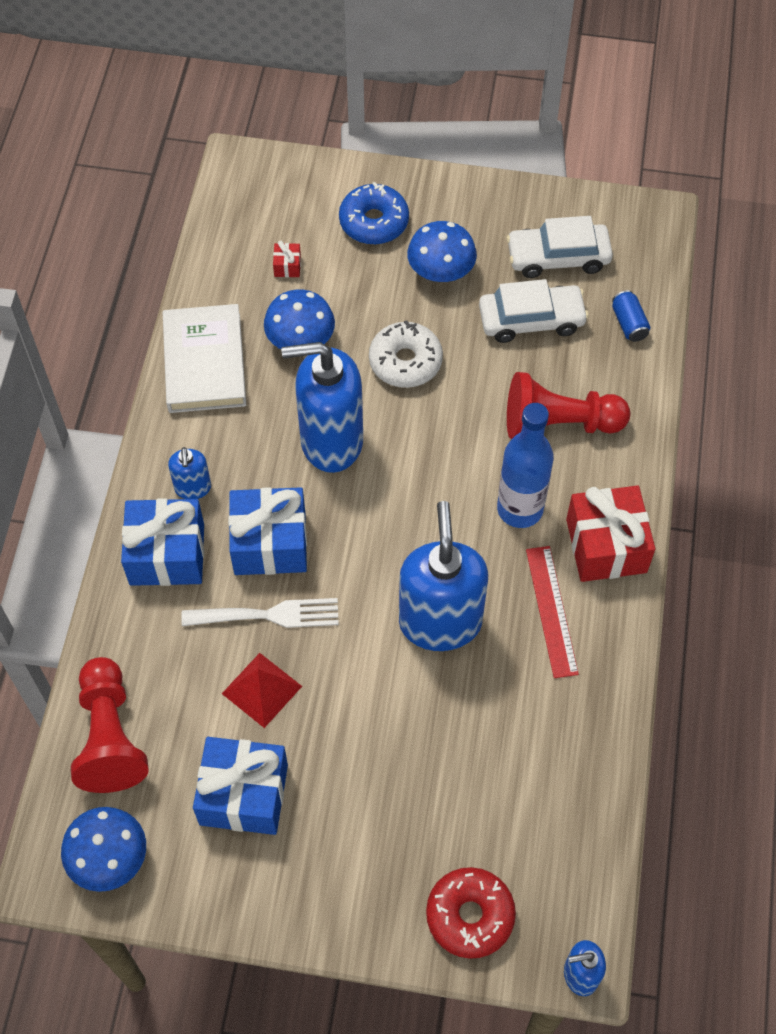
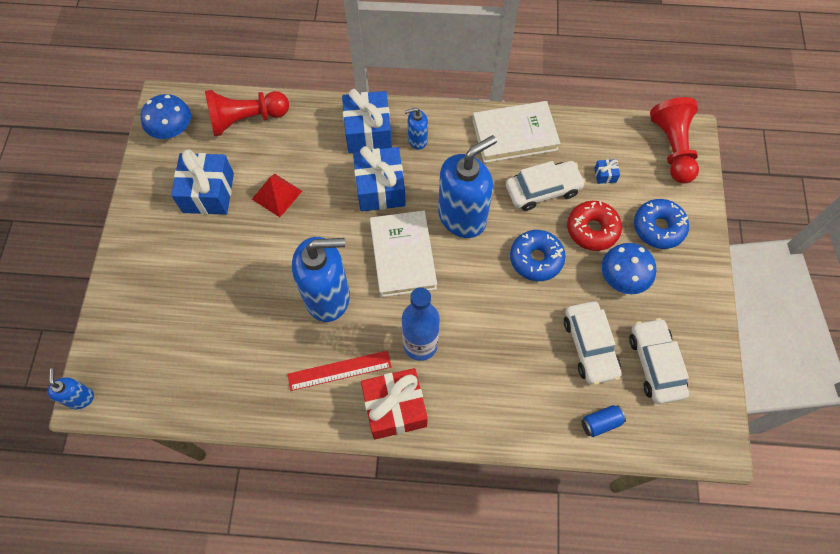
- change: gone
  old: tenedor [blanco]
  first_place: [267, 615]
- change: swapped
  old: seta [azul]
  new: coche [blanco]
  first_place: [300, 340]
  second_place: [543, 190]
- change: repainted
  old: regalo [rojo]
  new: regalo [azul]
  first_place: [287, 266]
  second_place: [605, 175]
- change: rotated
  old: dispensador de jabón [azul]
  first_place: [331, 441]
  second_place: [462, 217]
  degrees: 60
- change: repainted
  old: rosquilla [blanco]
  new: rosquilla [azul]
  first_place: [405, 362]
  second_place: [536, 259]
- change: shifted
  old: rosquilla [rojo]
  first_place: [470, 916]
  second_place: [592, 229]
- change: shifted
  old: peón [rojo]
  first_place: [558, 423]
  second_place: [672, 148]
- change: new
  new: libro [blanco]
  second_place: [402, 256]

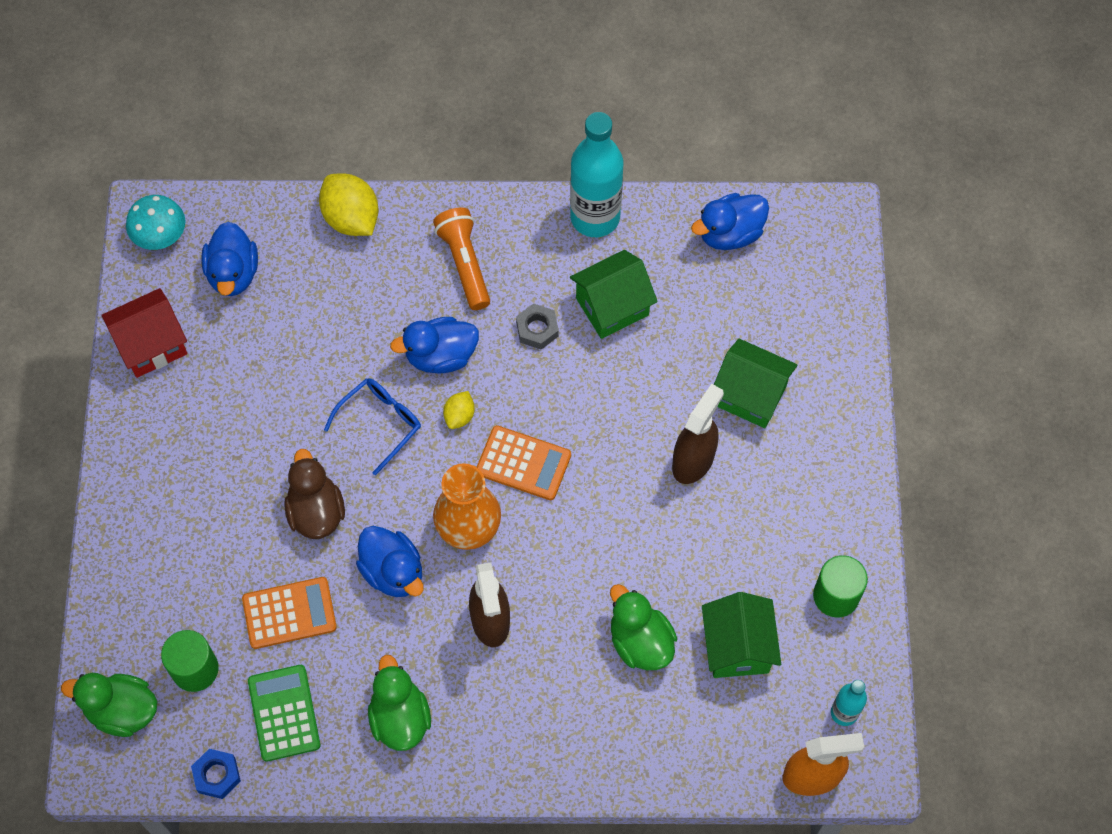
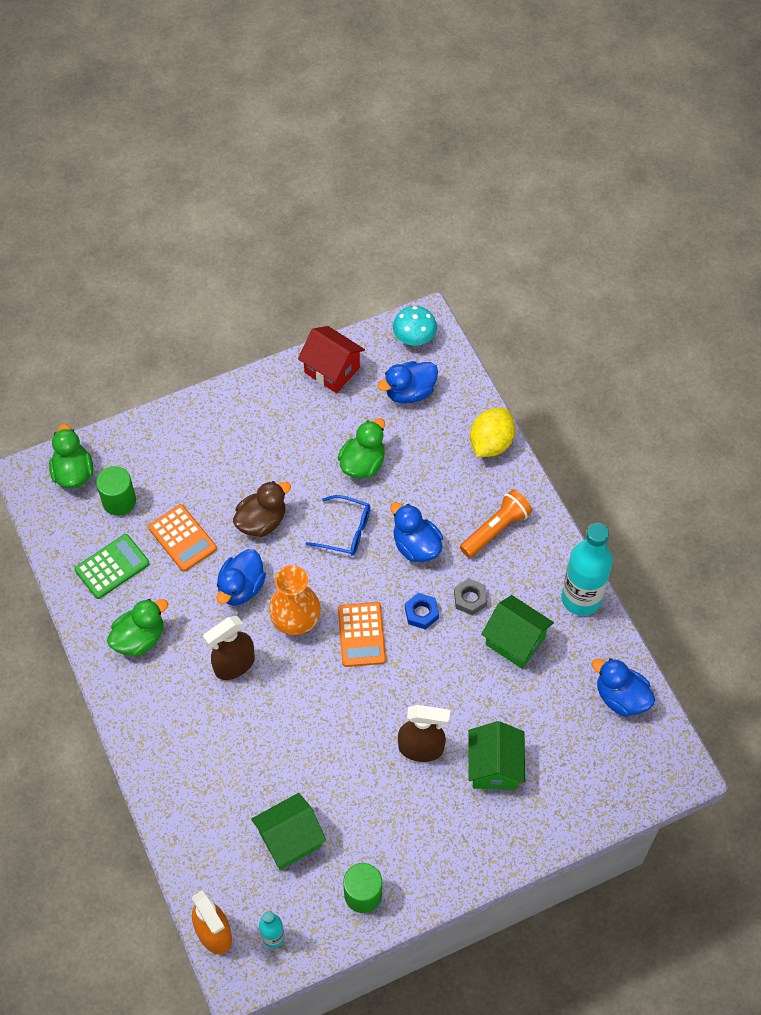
- change: shifted
  old: tuerca [azul]
  first_place: [217, 775]
  second_place: [421, 613]
- change: gone
  old: limón [amarillo]
  first_place: [459, 416]
- change: shifted
  old: pato [verde]
  first_place: [640, 642]
  second_place: [362, 463]

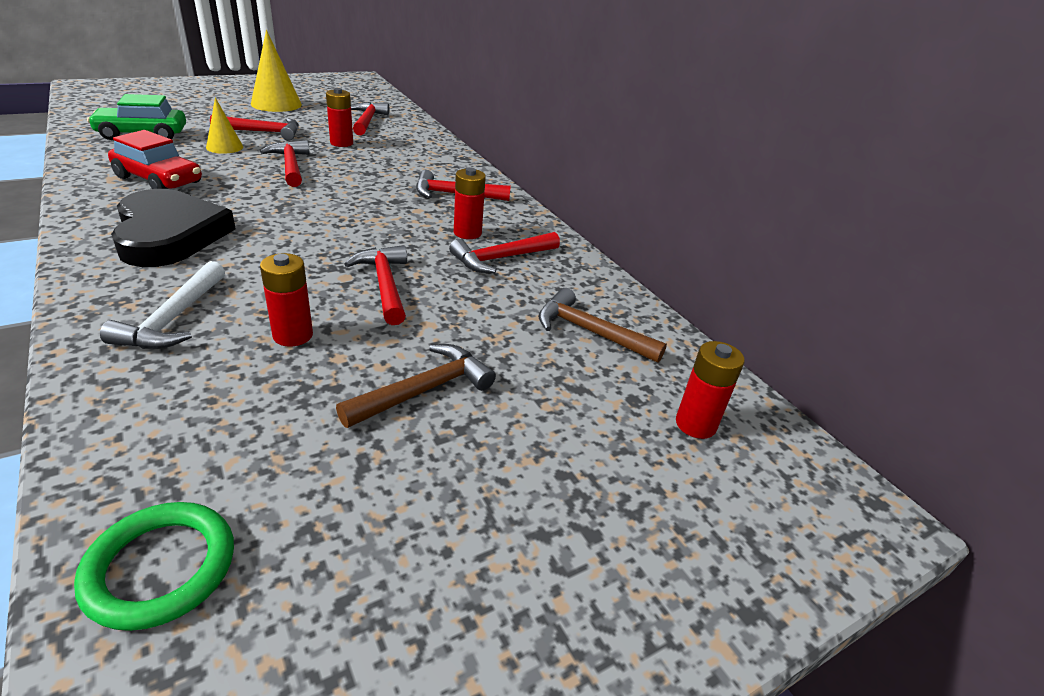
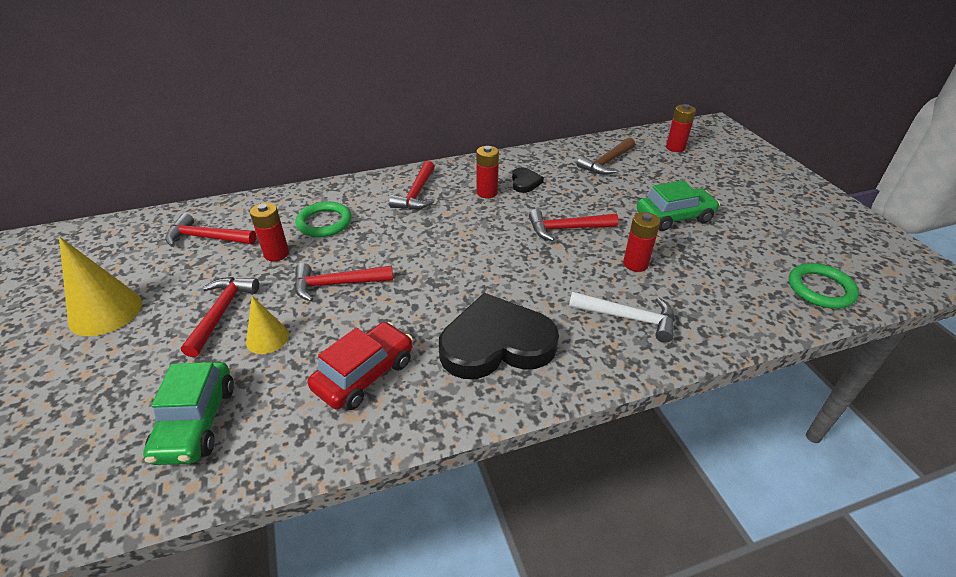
- change: swapped
  old: martillo [marrón]
  new: coche [verde]
  first_place: [424, 390]
  second_place: [674, 217]
- change: swapped
  old: martillo [rojo]
  new: corazón [negro]
  first_place: [501, 259]
  second_place: [525, 182]
- change: new
  new: anillo [verde]
  second_place: [324, 222]

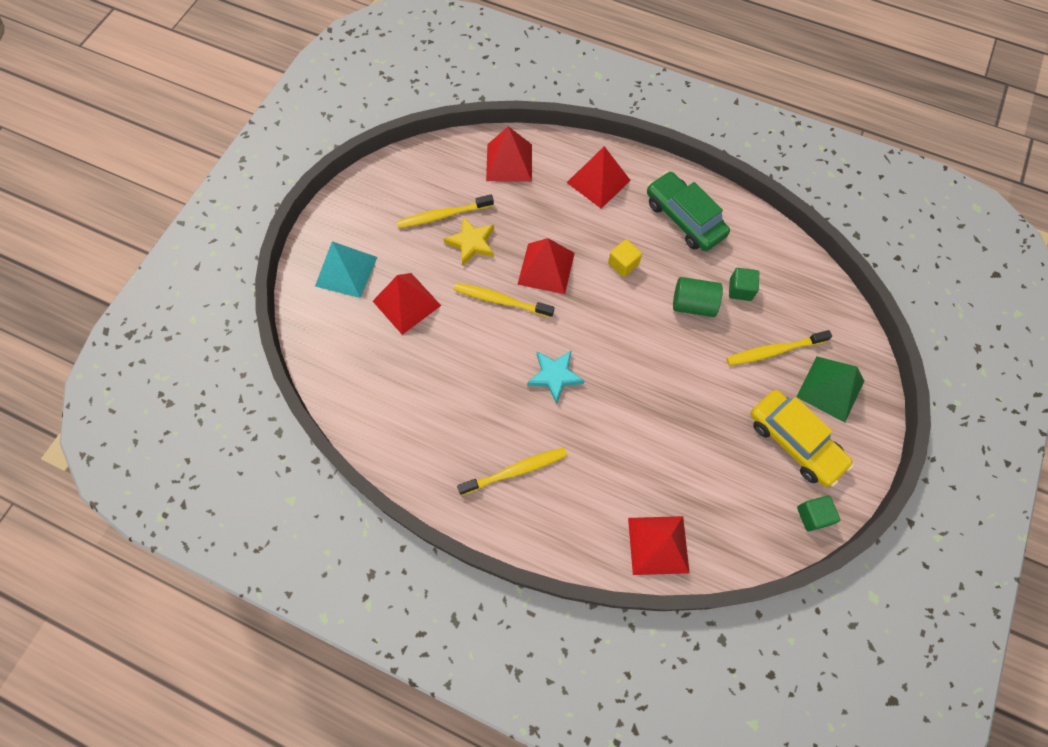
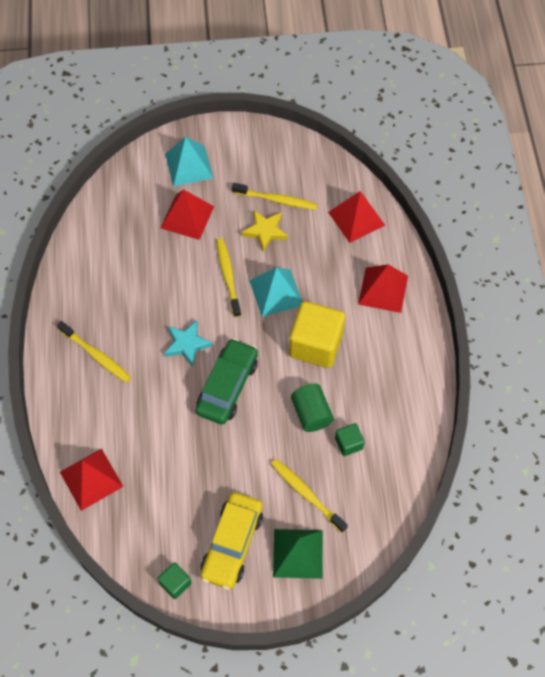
- change: rotated
  old: cepillo de dientes [amarillo]
  first_place: [443, 215]
  second_place: [277, 200]
  degrees: 150
- change: repainted
  old: pirámide [rojo]
  new: pirámide [turquesa]
  first_place: [546, 268]
  second_place: [276, 292]
- change: scaled
  old: cubo [amarillo]
  first_place: [623, 264]
  second_place: [315, 345]
  factor: 2.1
- change: shifted
  old: coche [verde]
  first_place: [684, 218]
  second_place: [227, 386]

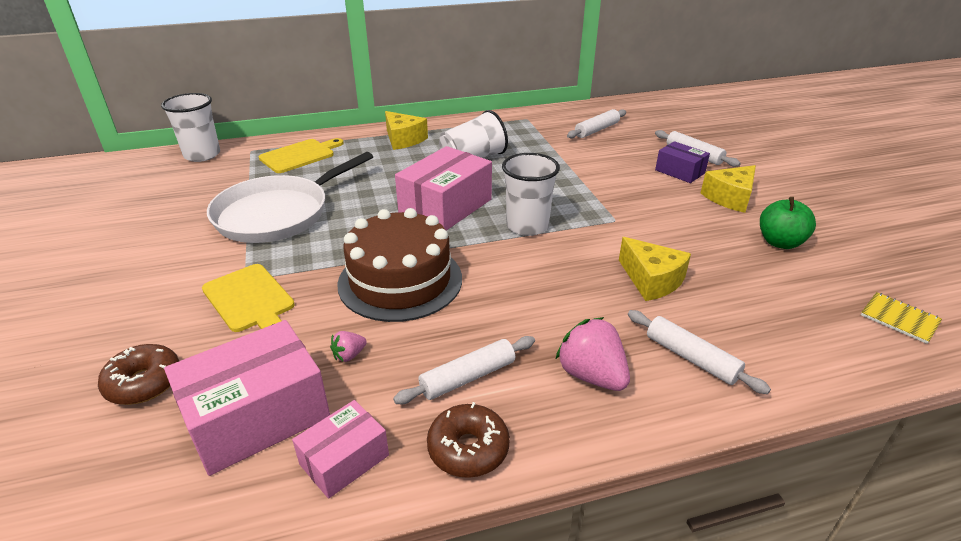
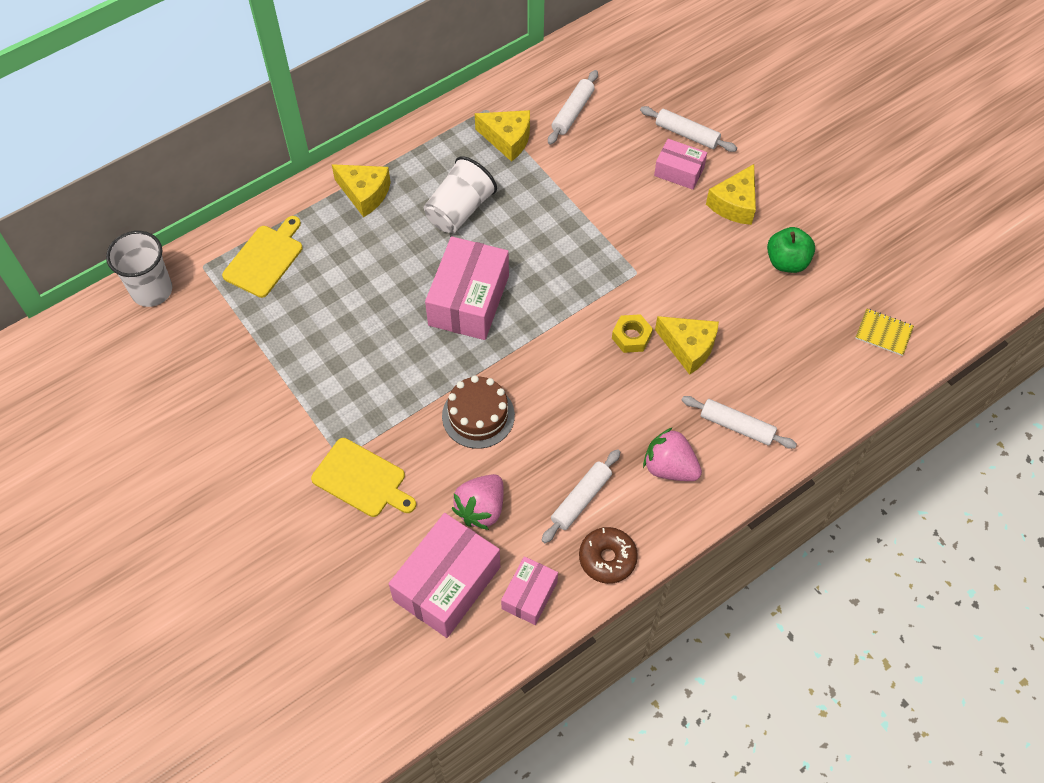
- change: gone
  old: rosquilla [marrón]
  first_place: [144, 383]
- change: gone
  old: sartén [blanco]
  first_place: [277, 214]
- change: scaled
  old: fresa [rosa]
  first_place: [349, 355]
  second_place: [481, 509]
  factor: 2.02
- change: scaled
  old: tarta [marrón]
  first_place: [400, 280]
  second_place: [478, 415]
  factor: 0.64
- change: gone
  old: vaso [blanco]
  first_place: [527, 226]
- change: repainted
  old: caja [morado]
  new: caja [rosa]
  first_place: [679, 171]
  second_place: [679, 171]
- change: new
  new: queso [amarillo]
  second_place: [507, 139]
- change: new
  new: tuerca [amarillo]
  second_place: [631, 337]

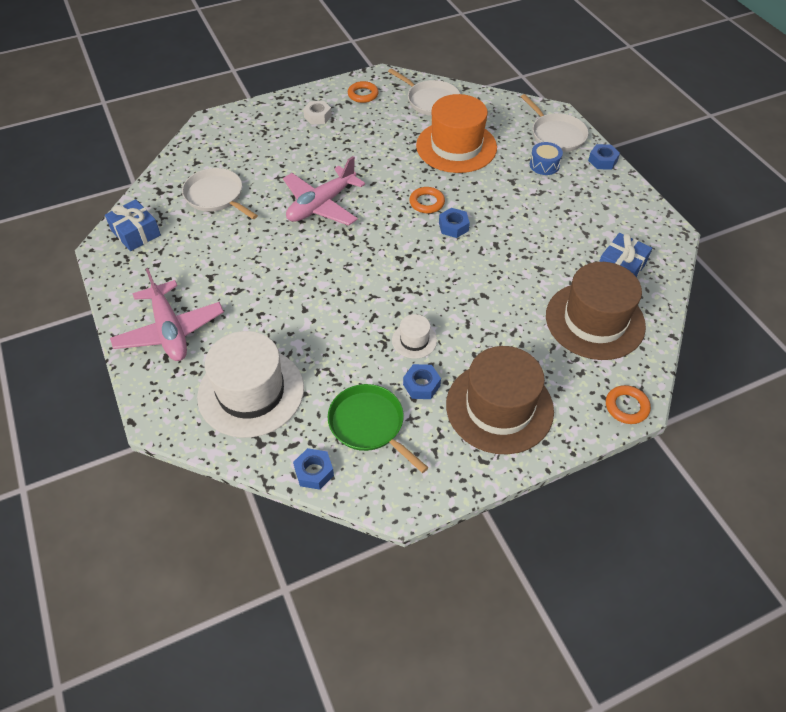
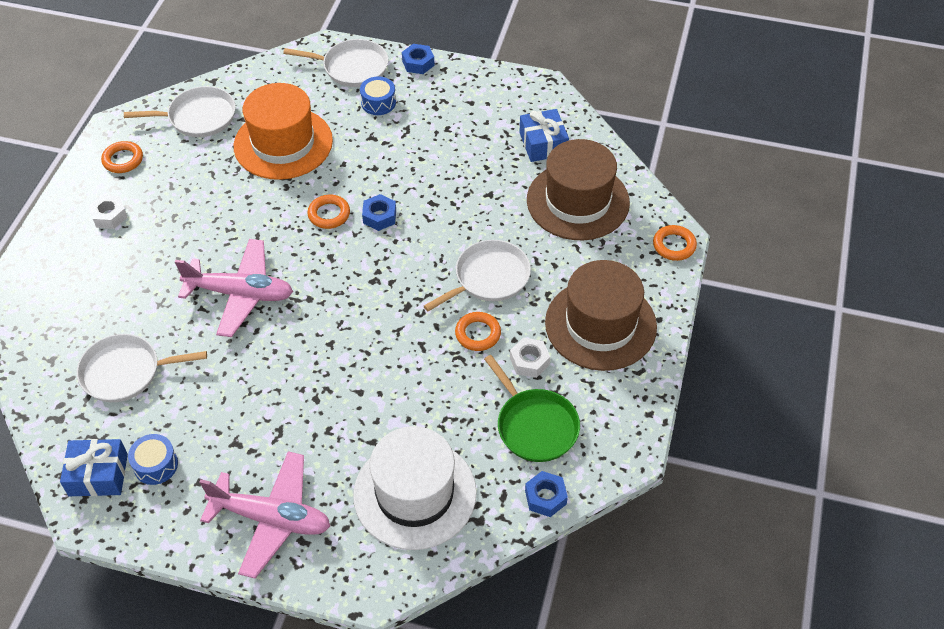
- change: rotated
  old: avión [rosa]
  first_place: [321, 205]
  second_place: [240, 294]
  degrees: -75
- change: rotated
  old: sartén [verde]
  first_place: [369, 424]
  second_place: [534, 425]
  degrees: -120
- change: swapped
  old: sombrero [blanco]
  new: anillo [naranja]
  first_place: [414, 340]
  second_place: [478, 334]
- change: repainted
  old: tuerca [azul]
  new: tuerca [blanco]
  first_place: [421, 385]
  second_place: [529, 361]
- change: new
  new: tambor [azul]
  second_place: [156, 465]
- change: new
  new: sartén [blanco]
  second_place: [488, 278]

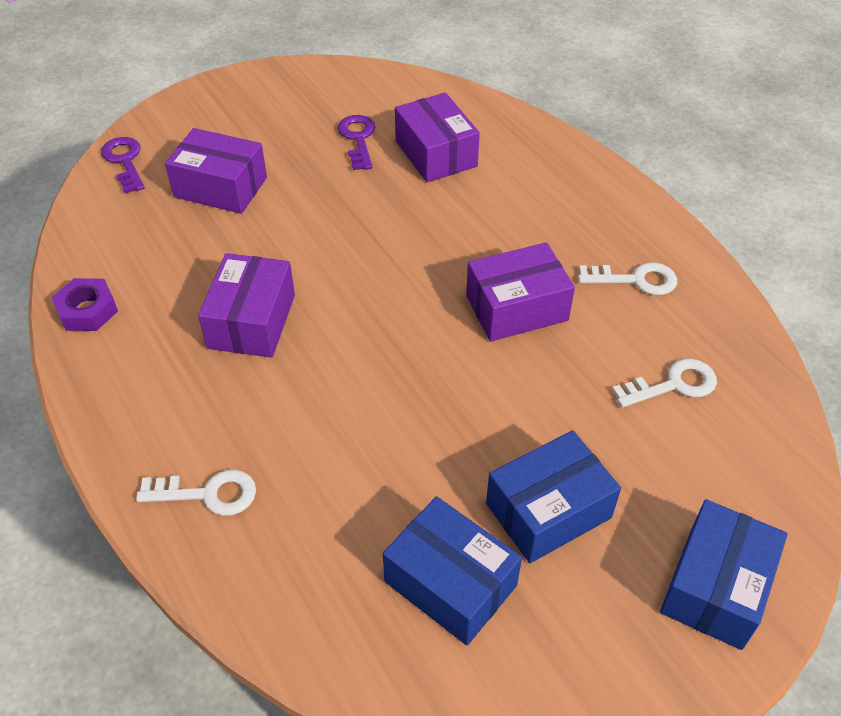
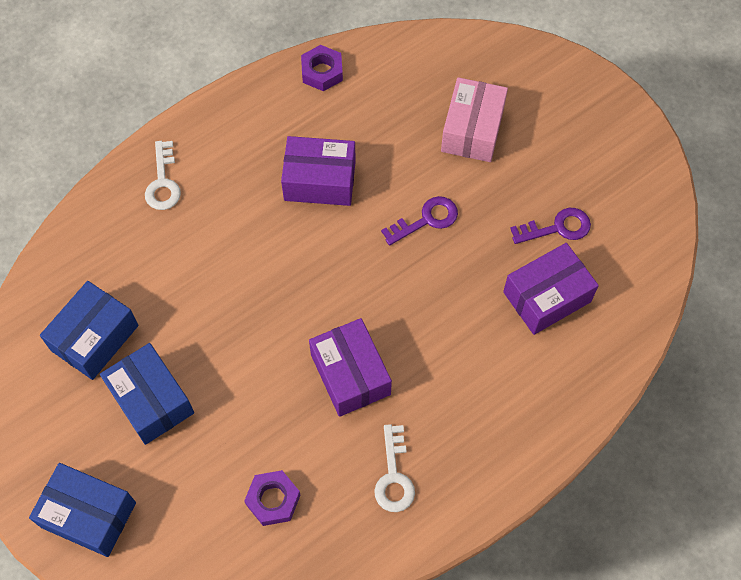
- change: shifted
  old: llave [morado]
  first_place: [125, 161]
  second_place: [426, 220]
- change: repainted
  old: caja [morado]
  new: caja [rosa]
  first_place: [221, 187]
  second_place: [472, 130]
- change: swapped
  old: llave [blanco]
  new: tuerca [morado]
  first_place: [673, 385]
  second_place: [273, 500]

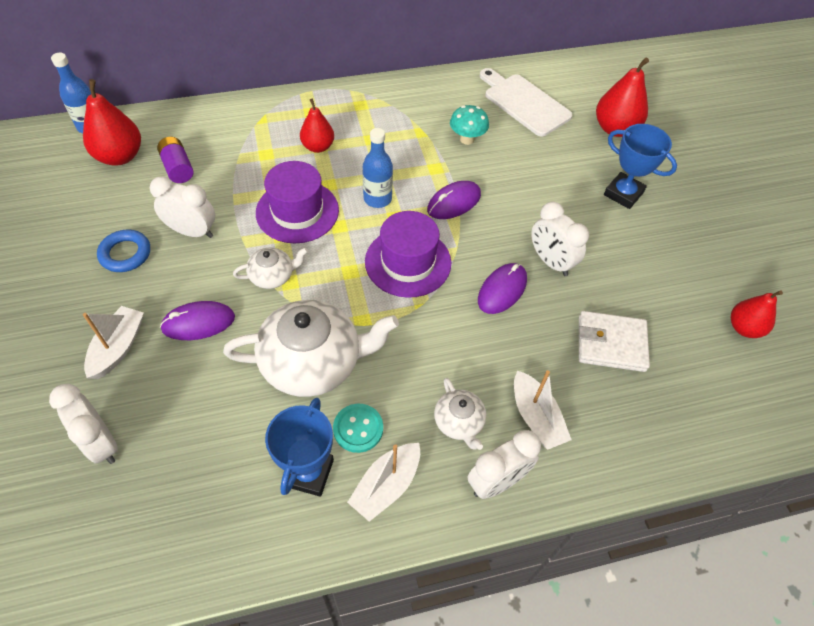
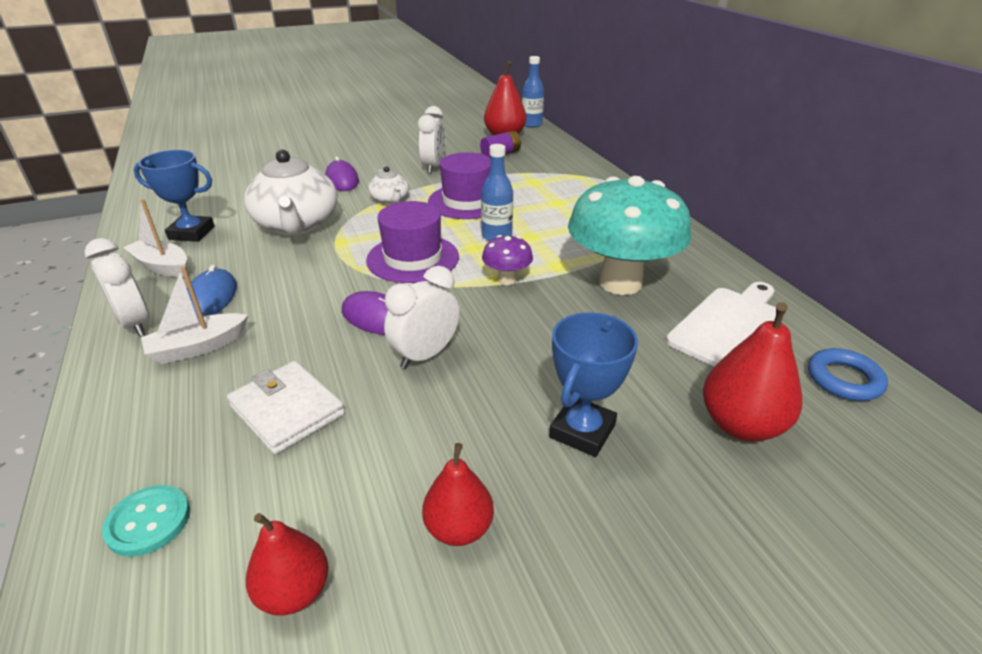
- change: gone
  old: despertador [blanco]
  first_place: [101, 443]
- change: gone
  old: barco [blanco]
  first_place: [118, 348]
- change: shifted
  old: anillo [azul]
  first_place: [125, 254]
  second_place: [844, 379]
- change: shifted
  old: pera [rojo]
  first_place: [318, 147]
  second_place: [459, 528]
- change: shifted
  old: botón [turquesa]
  first_place: [358, 428]
  second_place: [148, 522]
- change: swapped
  old: ratón [morado]
  new: seta [morado]
  first_place: [454, 202]
  second_place: [507, 280]
- change: swapped
  old: tetera [blanco]
  new: ratón [azul]
  first_place: [459, 422]
  second_place: [211, 299]
- change: scaled
  old: seta [turquesa]
  first_place: [467, 139]
  second_place: [620, 283]
  factor: 2.26
- change: rotated
  old: cartera [blanco]
  first_place: [611, 344]
  second_place: [287, 410]
  degrees: -45

